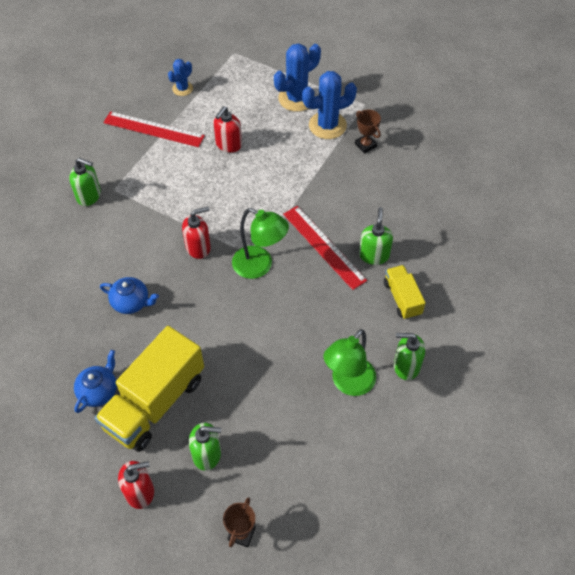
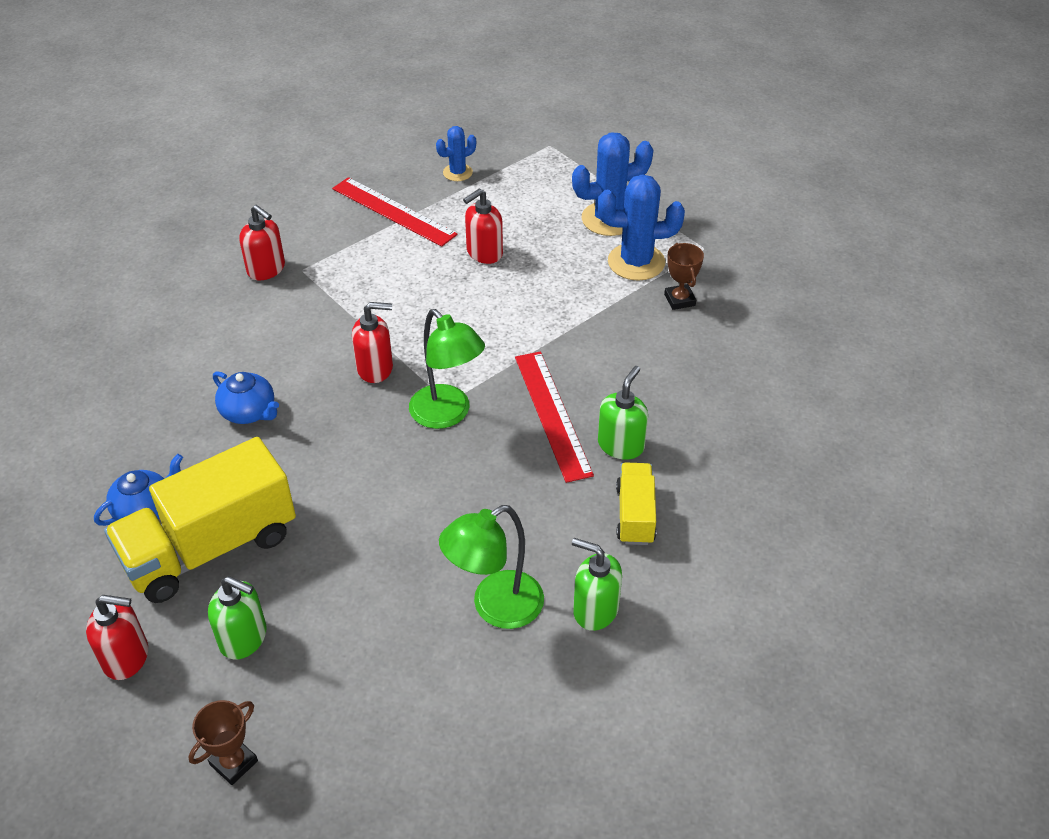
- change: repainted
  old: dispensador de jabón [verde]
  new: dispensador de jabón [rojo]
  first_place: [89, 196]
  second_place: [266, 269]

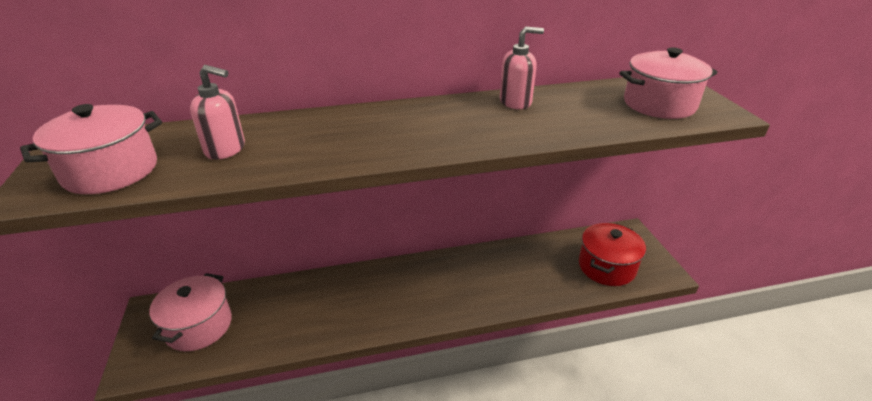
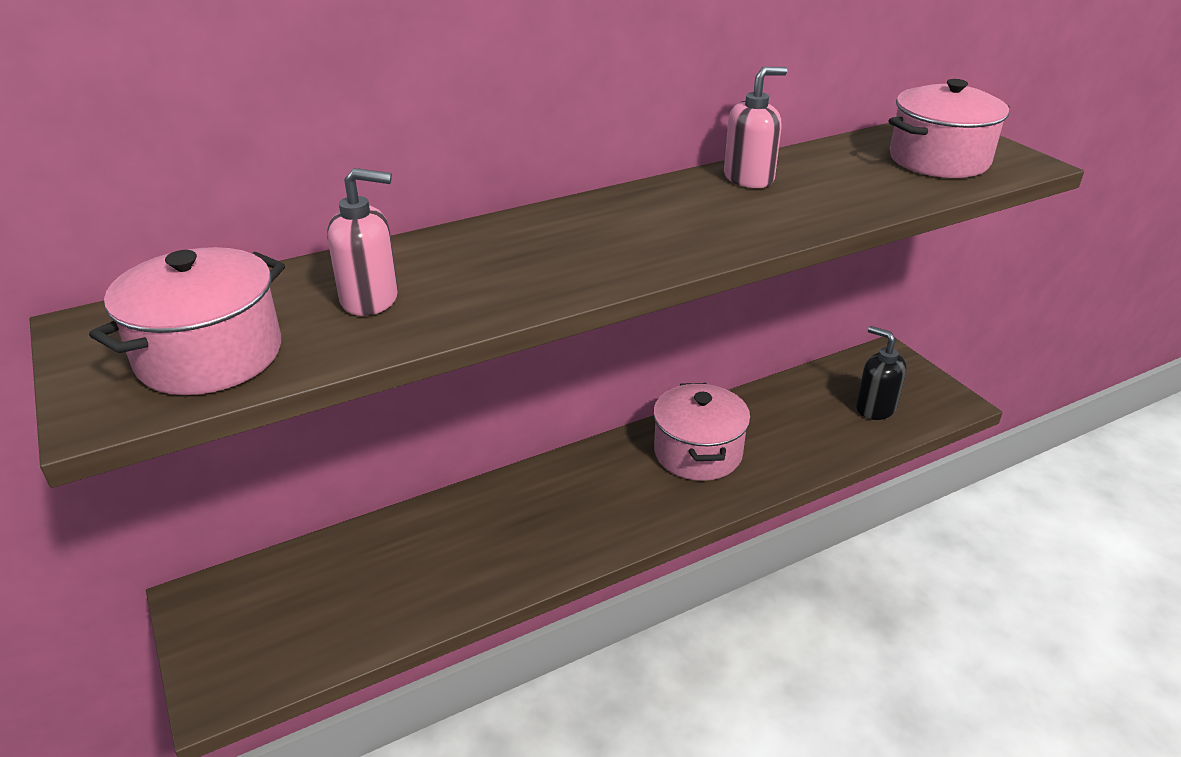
- change: shifted
  old: olla [rosa]
  first_place: [198, 326]
  second_place: [698, 452]
- change: swapped
  old: olla [rojo]
  new: dispensador de jabón [negro]
  first_place: [606, 267]
  second_place: [875, 408]

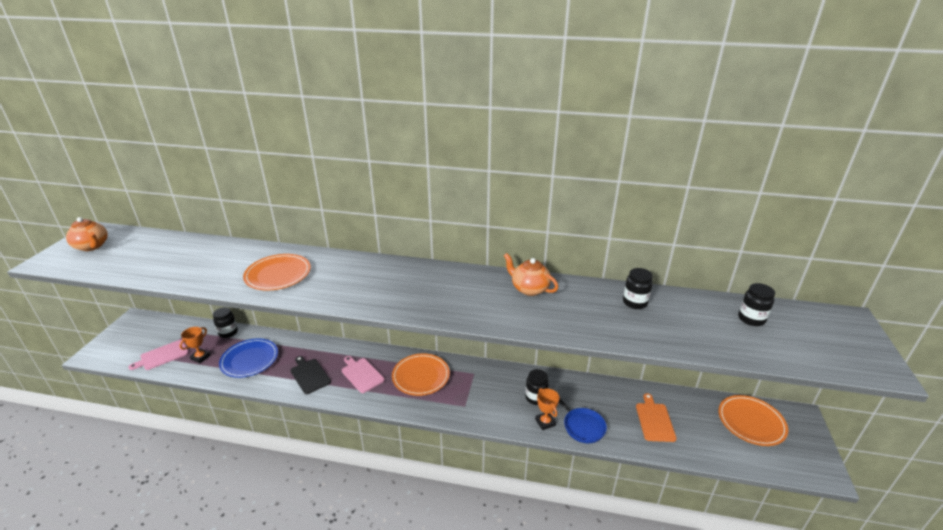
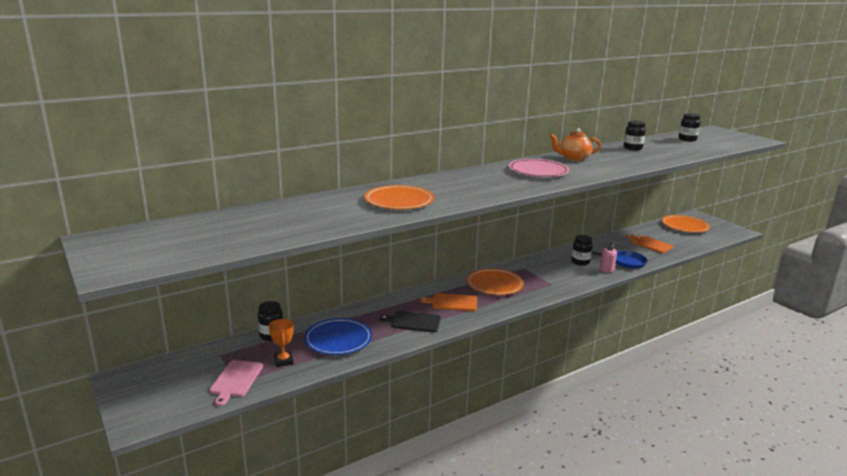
- change: gone
  old: tetera [naranja]
  first_place: [92, 246]
- change: repainted
  old: tabla de cortar [rosa]
  new: tabla de cortar [naranja]
  first_place: [361, 374]
  second_place: [452, 302]
- change: swapped
  old: trofeo [naranja]
  new: dispensador de jabón [rosa]
  first_place: [545, 422]
  second_place: [607, 269]
- change: new
  new: plato [rosa]
  second_place: [538, 171]

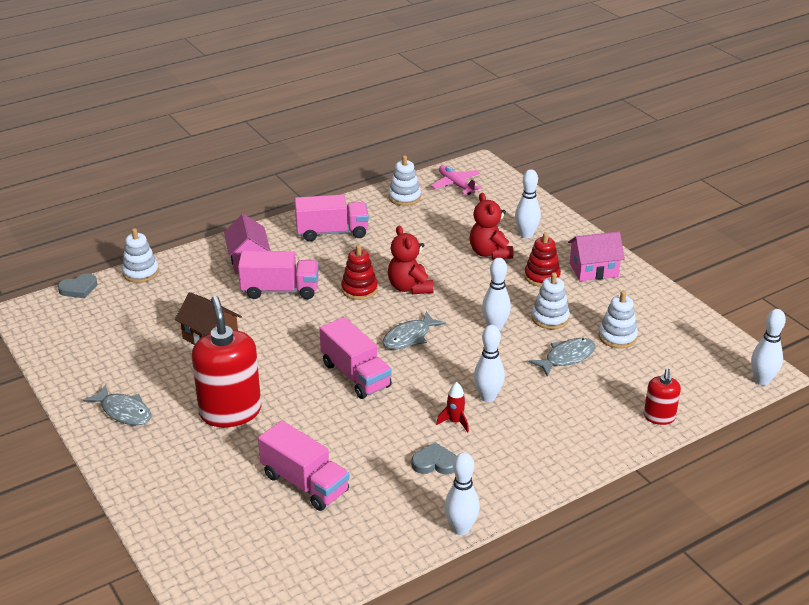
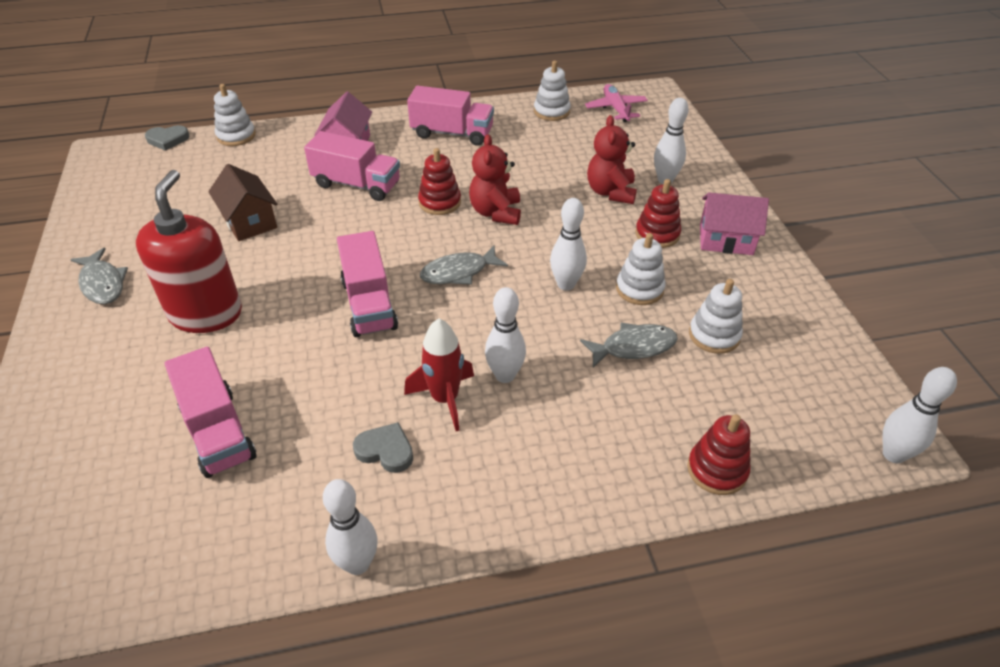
- change: scaled
  old: cohete [rojo]
  first_place: [455, 422]
  second_place: [445, 399]
  factor: 1.66
- change: swapped
  old: dispensador de jabón [rojo]
  new: juguete apilable [rojo]
  first_place: [659, 417]
  second_place: [717, 470]

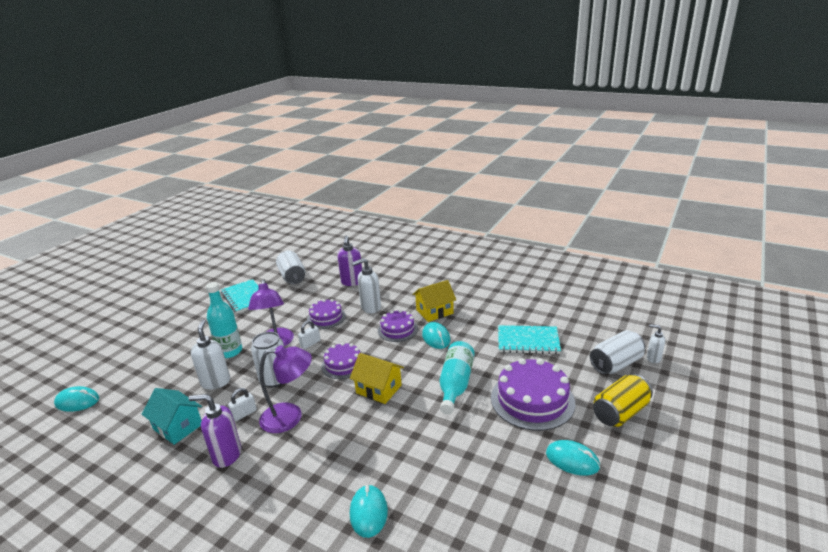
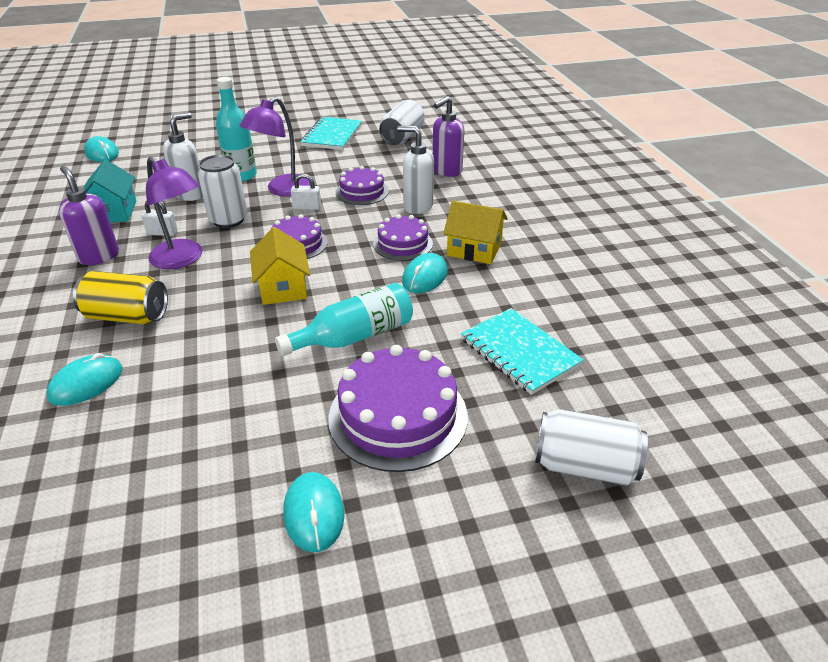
- change: shifted
  old: lata [amarillo]
  first_place: [620, 413]
  second_place: [127, 316]
- change: gone
  old: dispensador de jabón [blanco]
  first_place: [653, 358]

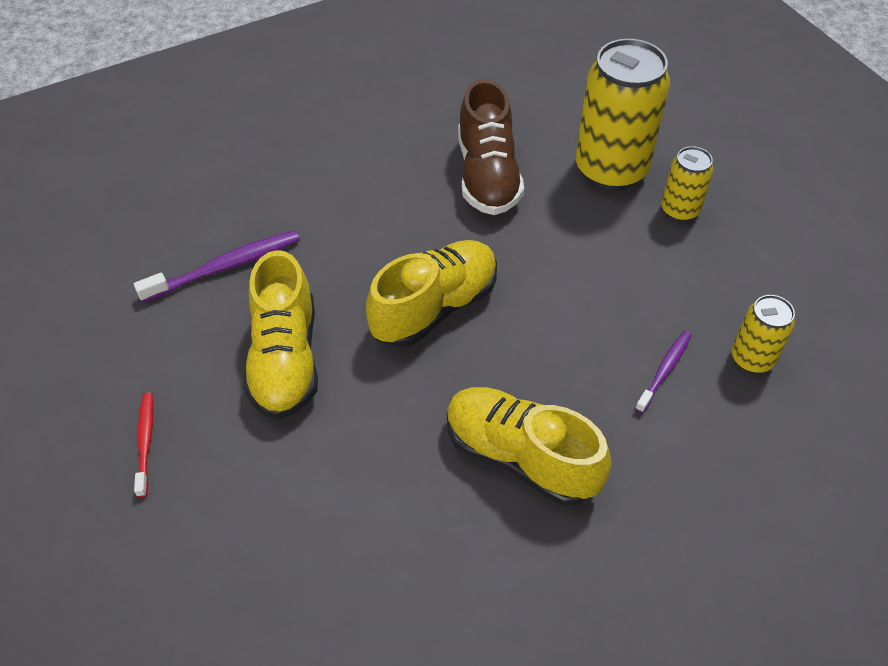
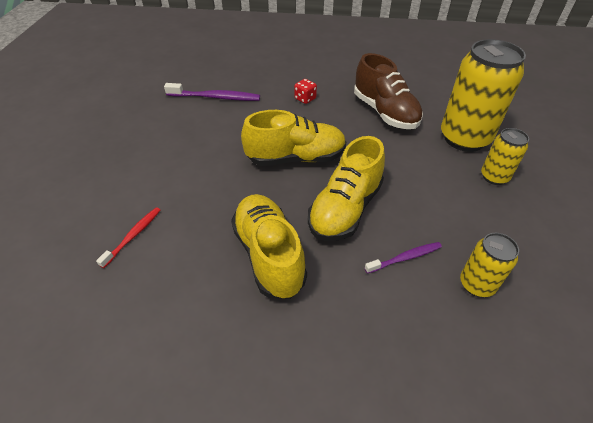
- change: shifted
  old: cepillo de dientes [rojo]
  first_place: [145, 442]
  second_place: [133, 236]
- change: shifted
  old: zapato [amarillo]
  first_place: [285, 360]
  second_place: [345, 209]
- change: rotated
  old: zapato [marrón]
  first_place: [487, 175]
  second_place: [385, 112]
  degrees: -60
- change: new
  new: dado [rojo]
  second_place: [305, 99]

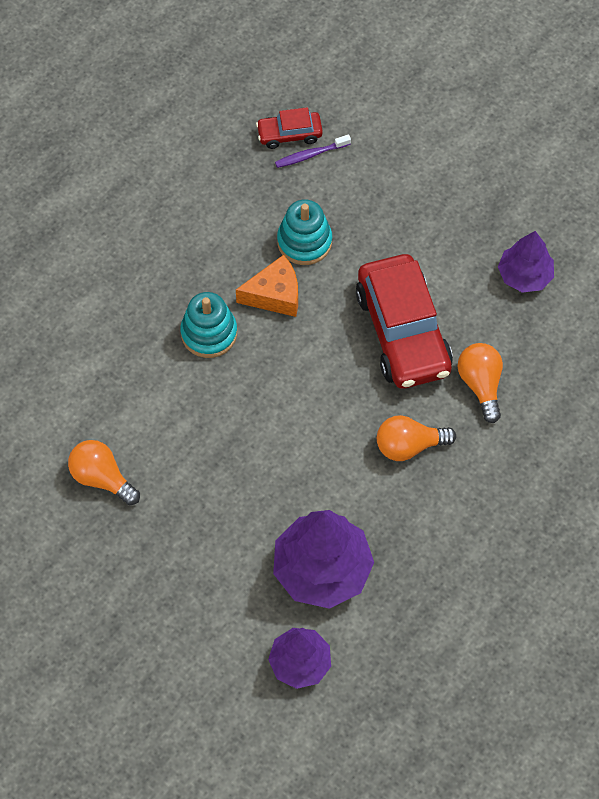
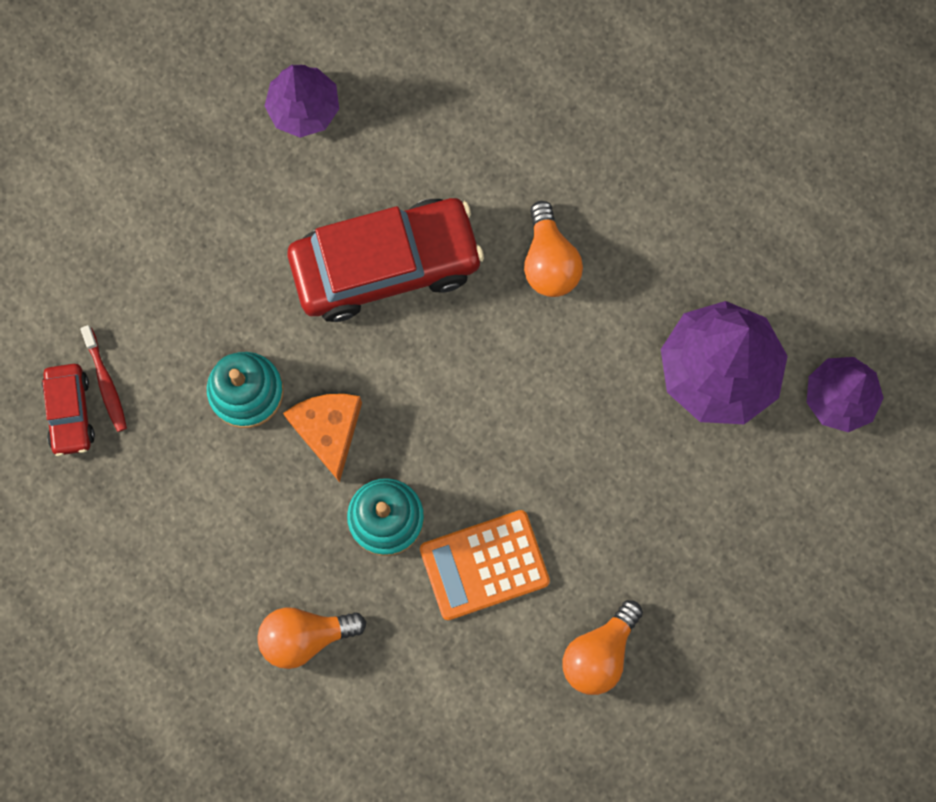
- change: repainted
  old: cepillo de dientes [morado]
  new: cepillo de dientes [rojo]
  first_place: [310, 155]
  second_place: [106, 383]
- change: shifted
  old: bombilla [naranja]
  first_place: [480, 385]
  second_place: [305, 636]
- change: new
  new: calculadora [naranja]
  second_place: [484, 565]

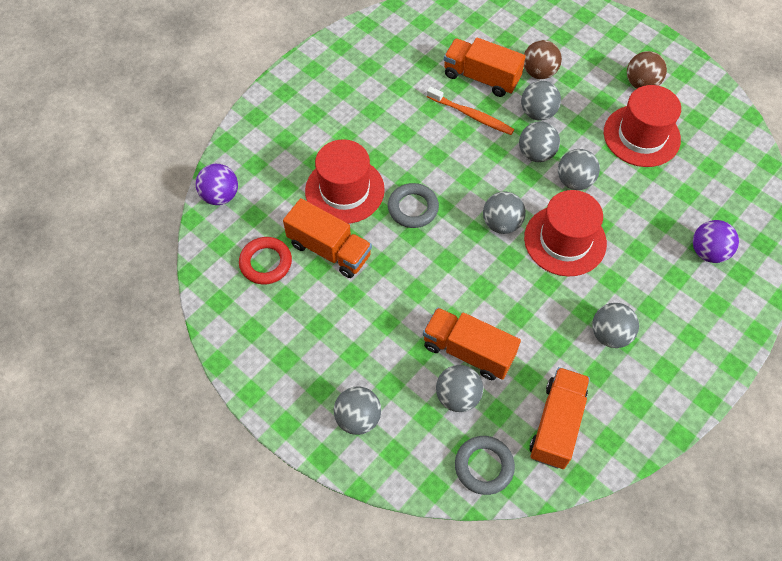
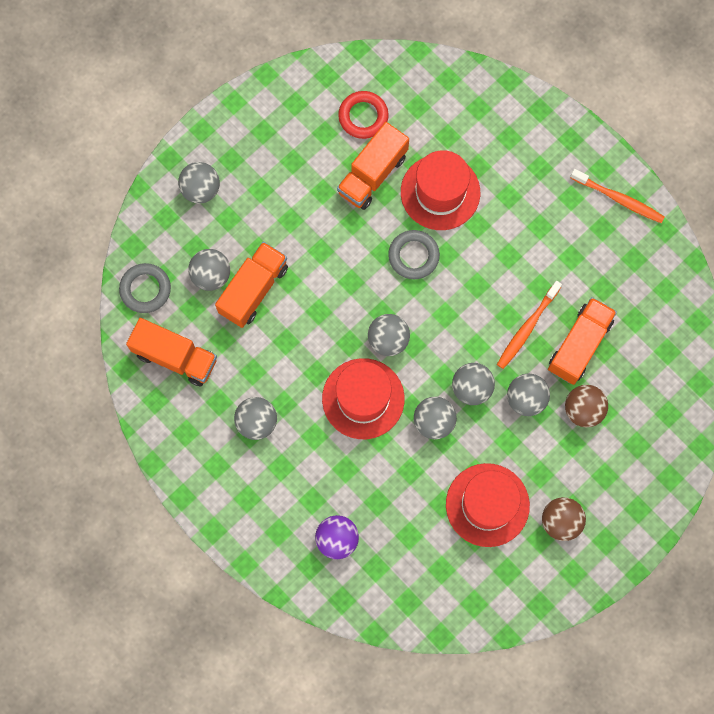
- change: gone
  old: pelota [morado]
  first_place: [220, 196]
- change: new
  new: cepillo de dientes [naranja]
  second_place: [619, 199]

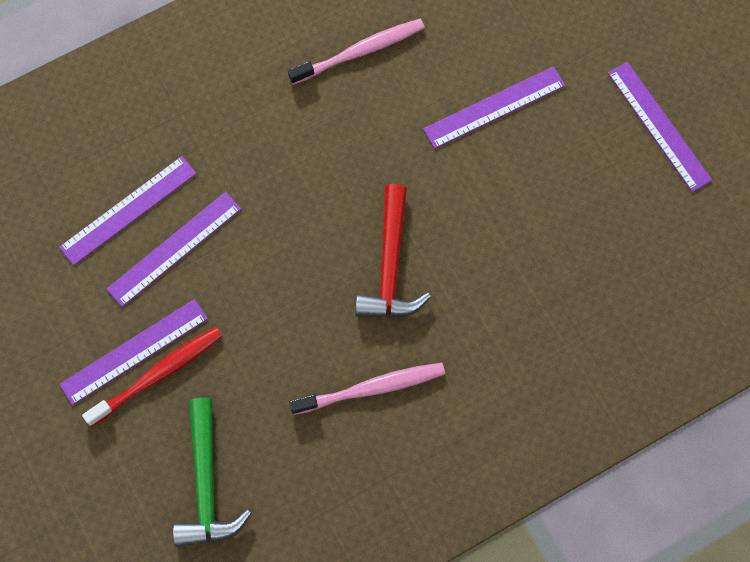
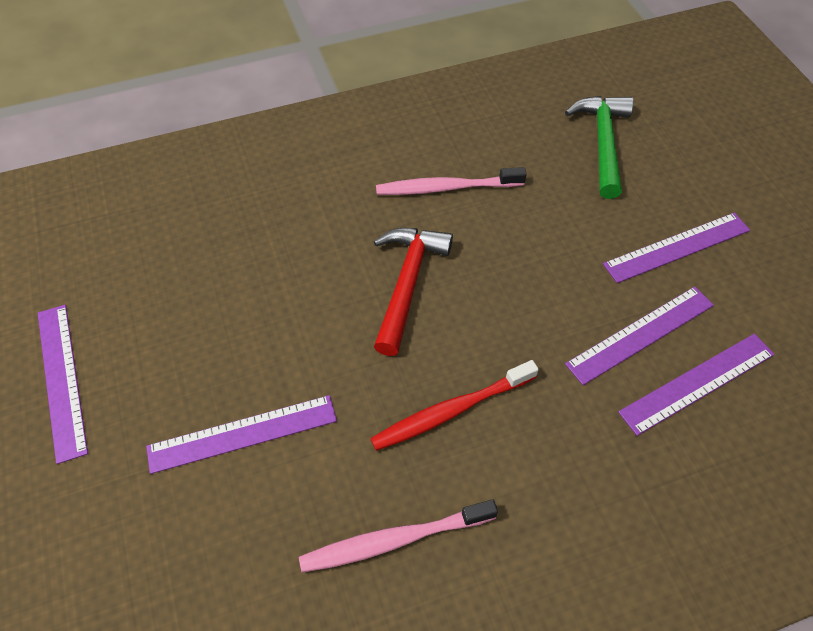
- change: shifted
  old: cepillo de dientes [rojo]
  first_place: [158, 375]
  second_place: [451, 411]

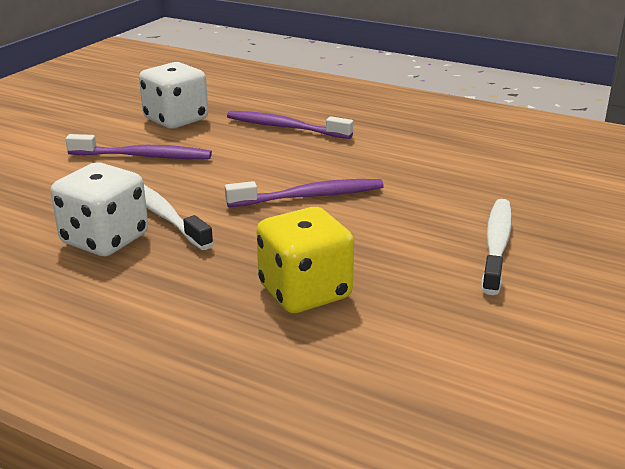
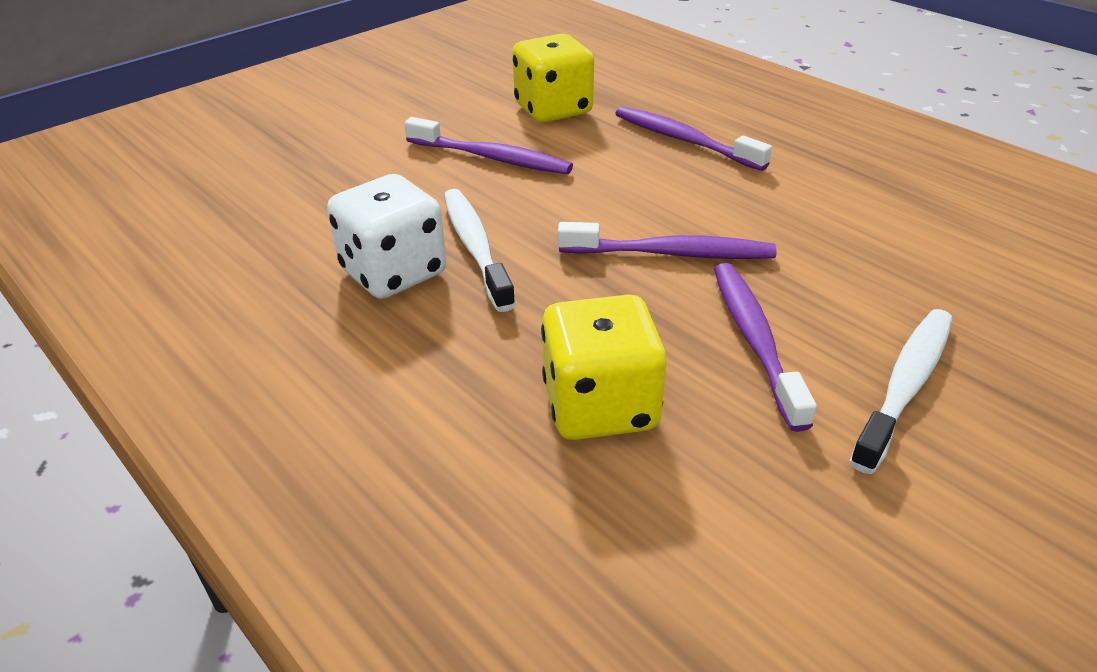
- change: repainted
  old: dado [blanco]
  new: dado [amarillo]
  first_place: [176, 120]
  second_place: [553, 109]
- change: new
  new: cepillo de dientes [morado]
  second_place: [755, 340]

